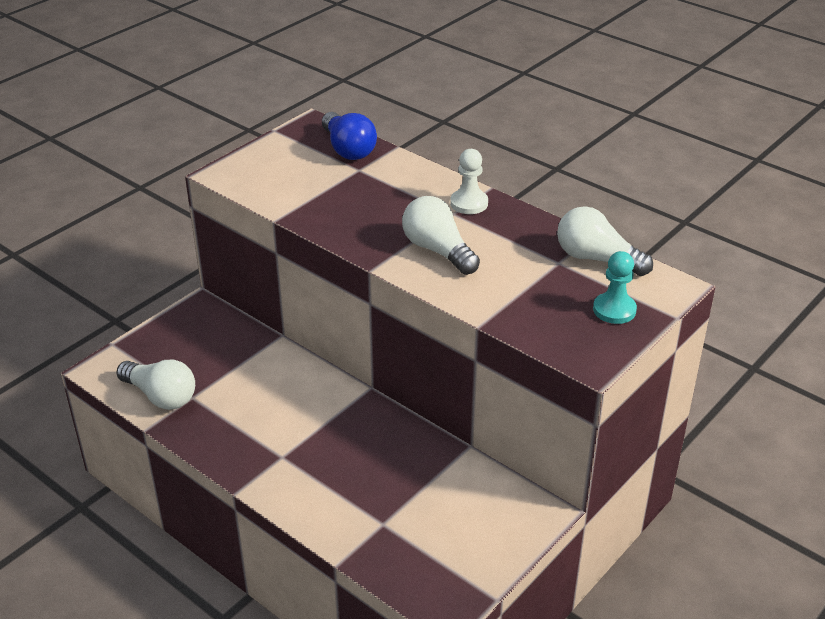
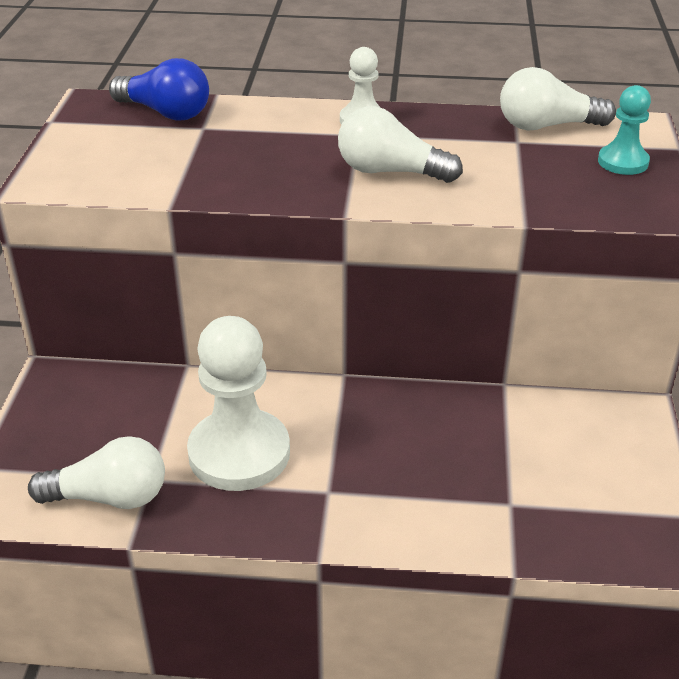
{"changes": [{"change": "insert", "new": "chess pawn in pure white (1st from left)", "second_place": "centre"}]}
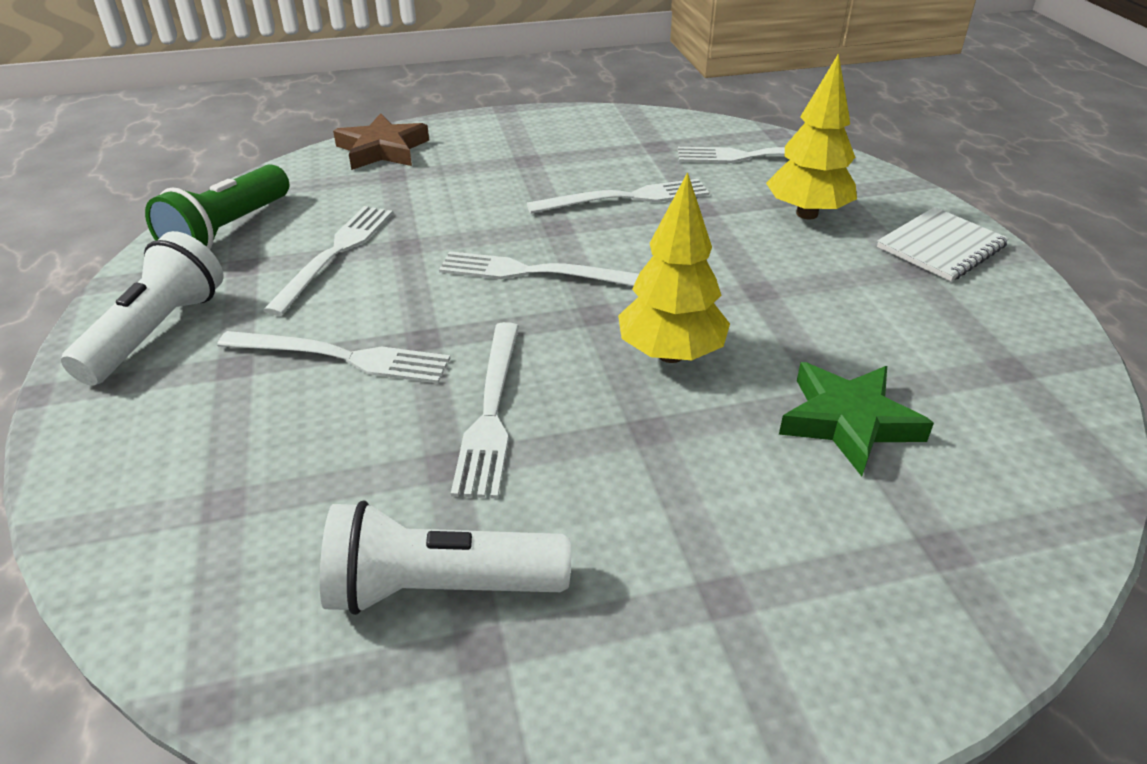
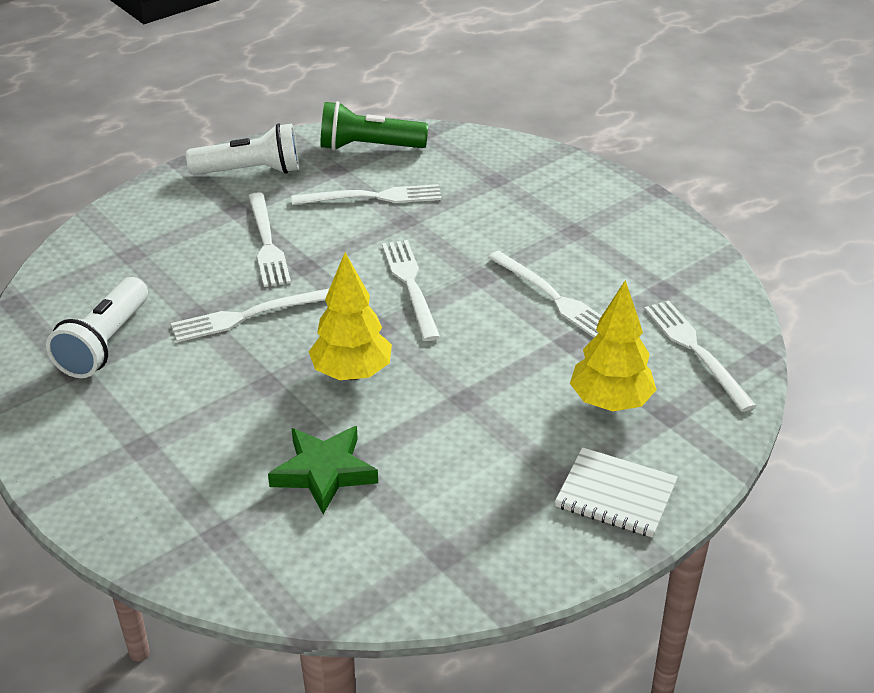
{"changes": [{"change": "rotate", "old": "flashlight in pure white (2nd from left in the first image)", "first_place": "bottom centre", "second_place": "middle left", "degrees": -135}, {"change": "delete", "old": "star in dark brown", "first_place": "top left"}]}
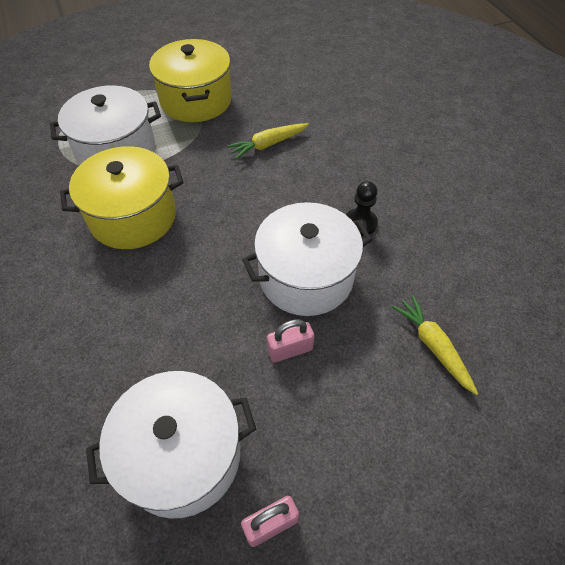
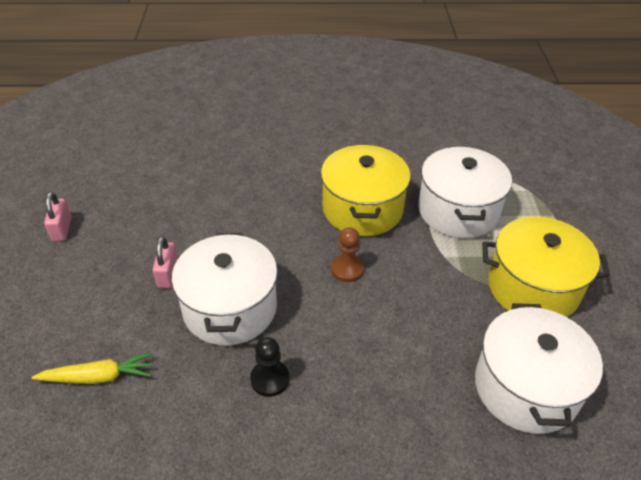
{"changes": [{"change": "move", "old": "cooking pot in pure white (2nd from left in the first image)", "new": "cooking pot in pure white (3rd from left)", "first_place": "bottom left", "second_place": "bottom right"}, {"change": "delete", "old": "carrot in golden (1st from left)", "first_place": "top centre"}, {"change": "insert", "new": "chess pawn in dark brown", "second_place": "centre"}]}
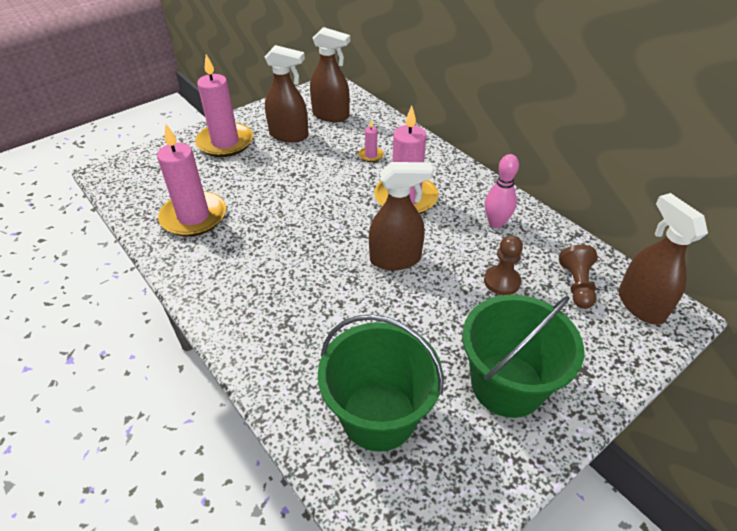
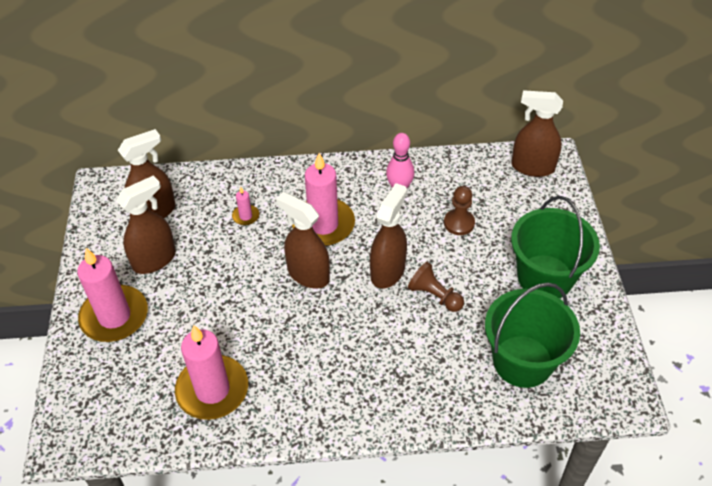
{"changes": [{"change": "move", "old": "chess pawn in dark brown (2nd from left in the first image)", "new": "chess pawn in dark brown (1st from left)", "first_place": "middle right", "second_place": "centre"}, {"change": "insert", "new": "spray bottle in dark brown (3rd from left)", "second_place": "centre"}]}
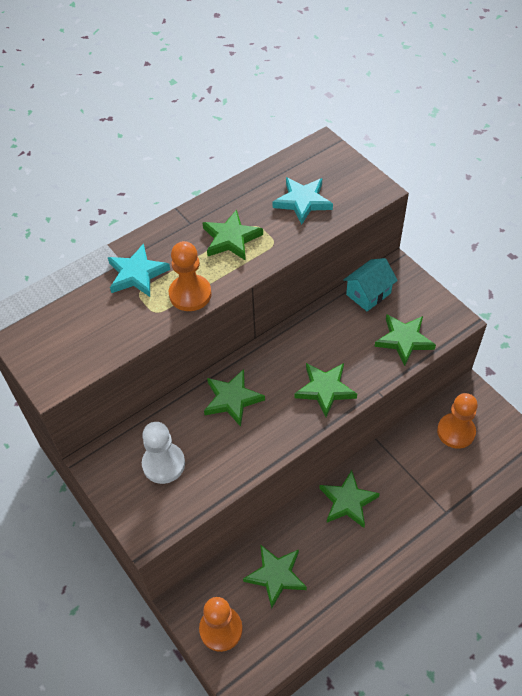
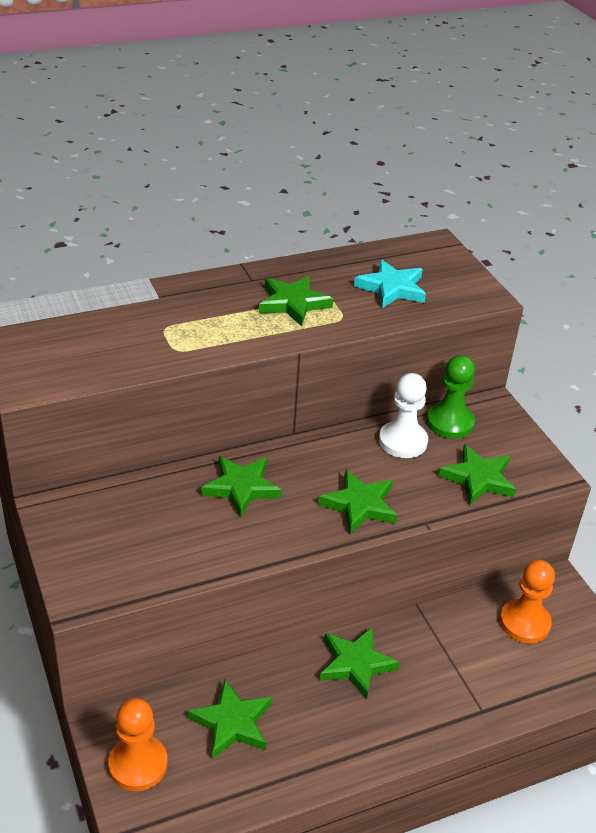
{"changes": [{"change": "delete", "old": "star in teal (1st from left)", "first_place": "middle left"}, {"change": "move", "old": "chess pawn in pure white", "first_place": "middle left", "second_place": "middle right"}, {"change": "delete", "old": "chess pawn in orange (1st from left)", "first_place": "centre"}, {"change": "replace", "old": "cottage in teal", "new": "chess pawn in emerald", "first_place": "middle right", "second_place": "middle right"}]}
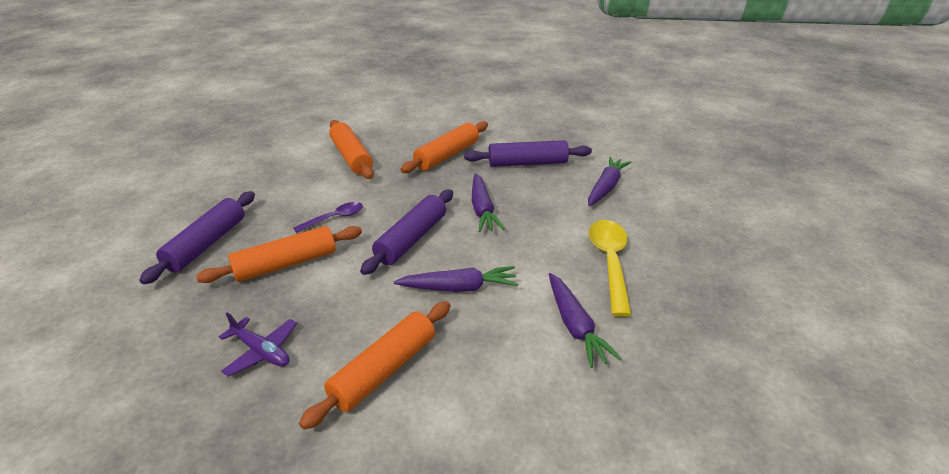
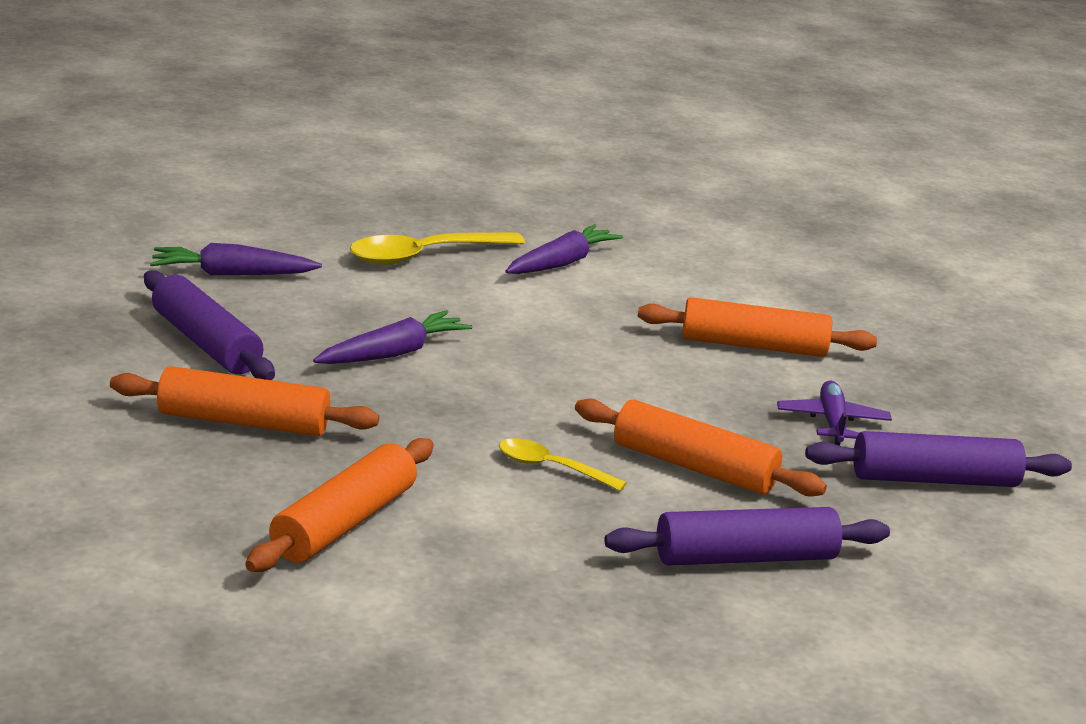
{"changes": [{"change": "recolor", "old": "tablespoon in purple", "new": "tablespoon in golden (2nd from left)", "first_place": "centre", "second_place": "centre"}, {"change": "move", "old": "dough roller in purple (2nd from left in the first image)", "new": "dough roller in purple (3rd from left)", "first_place": "centre", "second_place": "middle right"}, {"change": "delete", "old": "carrot in purple (1st from left)", "first_place": "centre"}]}
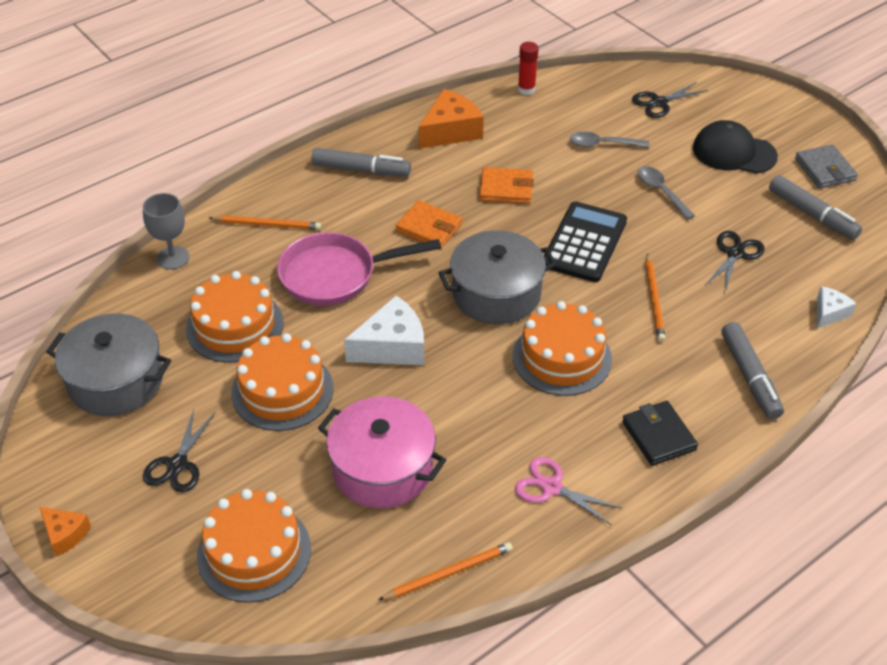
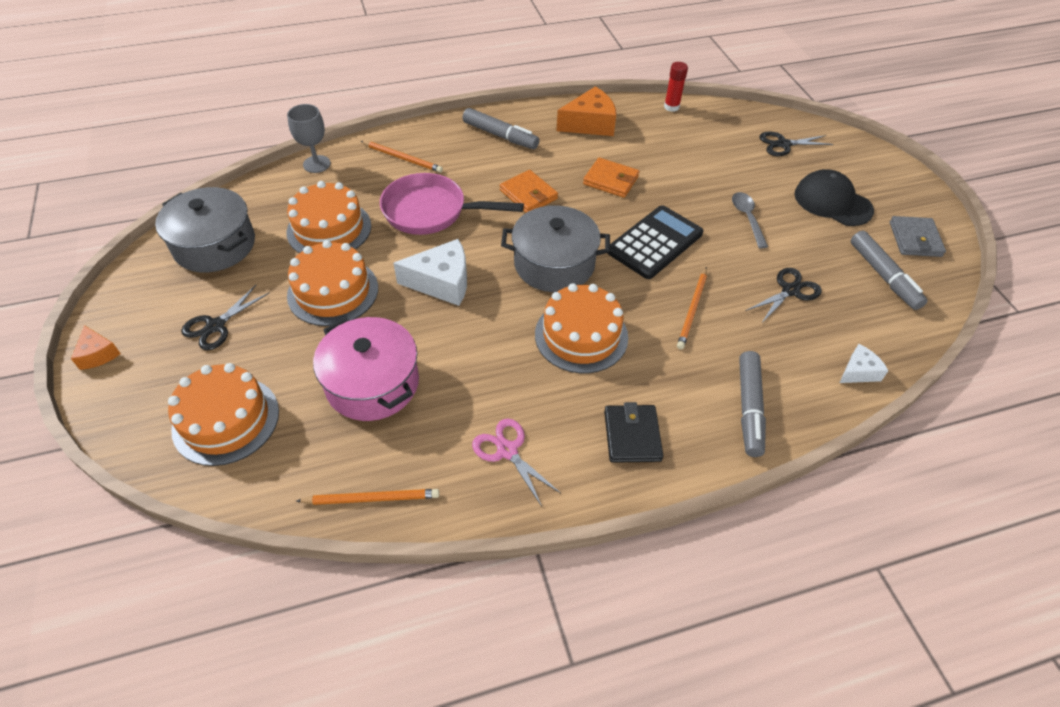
{"changes": [{"change": "delete", "old": "tablespoon in ash-grey (1st from left)", "first_place": "top right"}]}
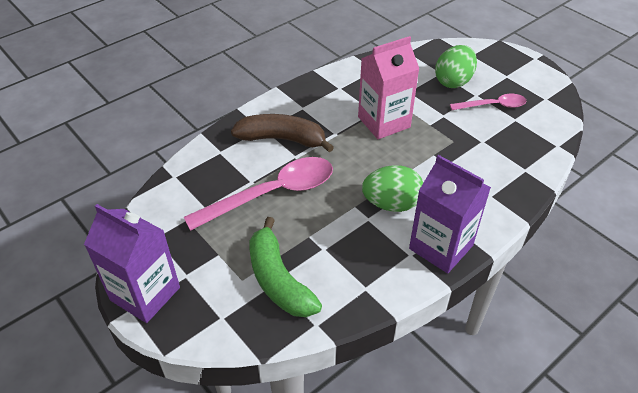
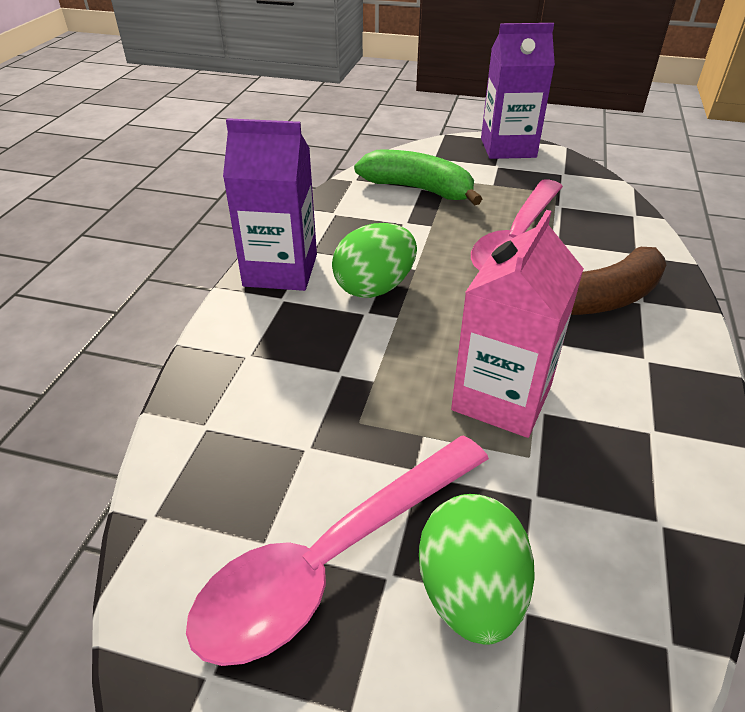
{"changes": [{"change": "resize", "old": "tablespoon in rosy (2nd from left in the first image)", "first_place": "top right", "second_place": "bottom centre", "factor": 1.79}]}
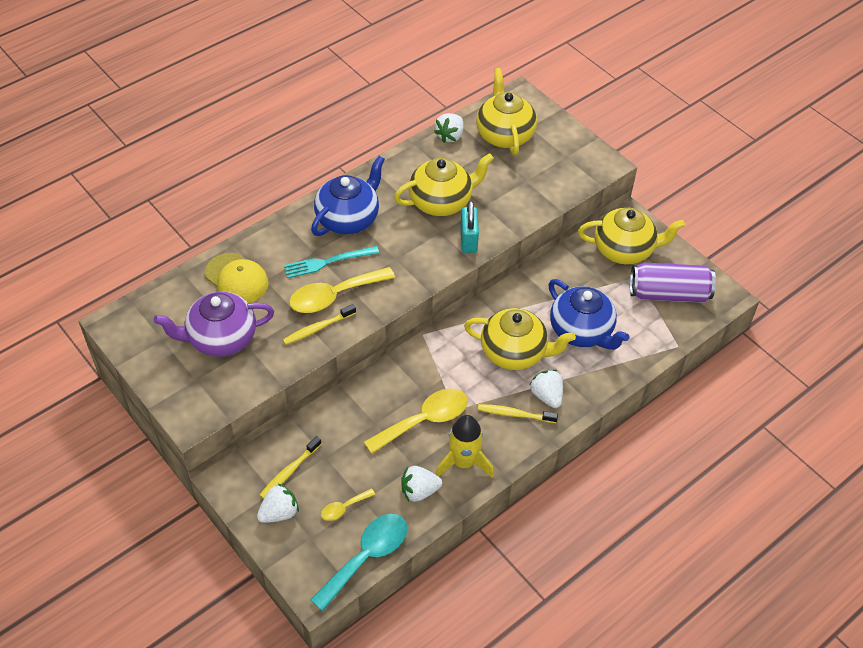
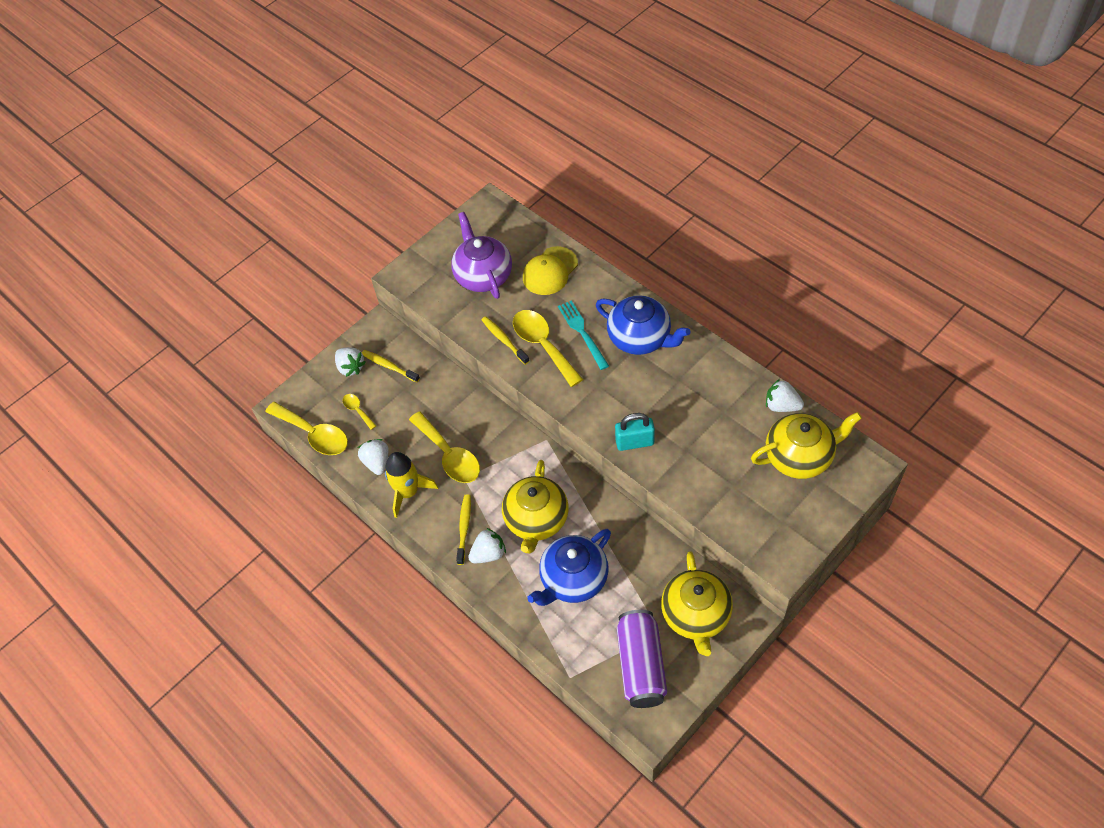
{"changes": [{"change": "recolor", "old": "tablespoon in teal", "new": "tablespoon in golden (1st from left)", "first_place": "bottom centre", "second_place": "middle left"}, {"change": "delete", "old": "tea pot in golden (1st from left)", "first_place": "top centre"}]}
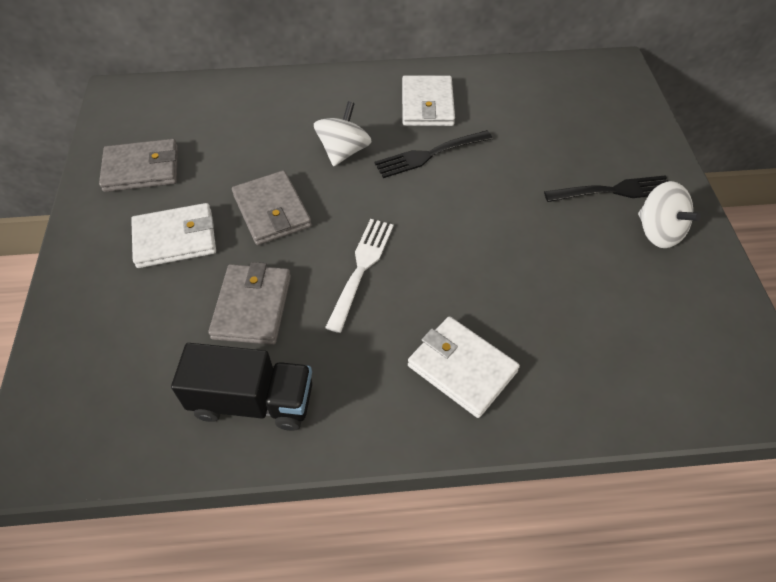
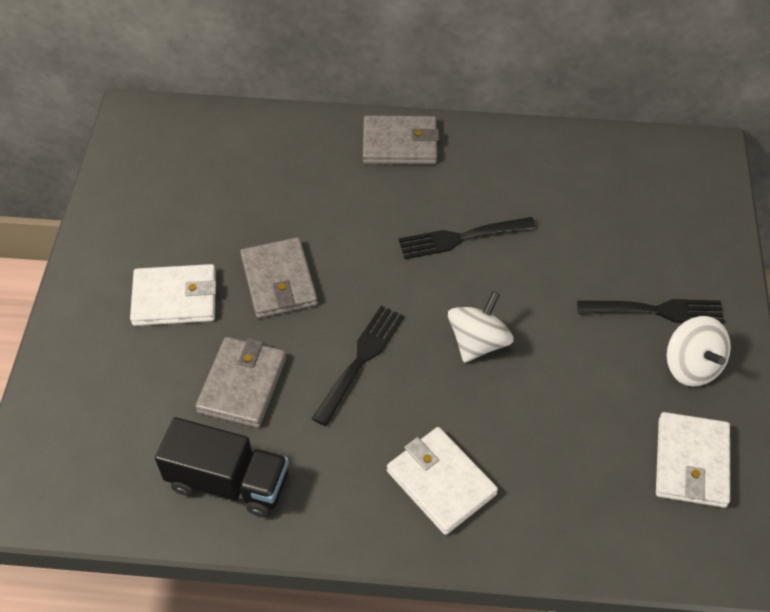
{"changes": [{"change": "move", "old": "billfold in ash-grey (1st from left in the first image)", "new": "billfold in ash-grey (3rd from left)", "first_place": "top left", "second_place": "top centre"}, {"change": "move", "old": "spinning top in pure white (1st from left)", "first_place": "top centre", "second_place": "centre"}, {"change": "recolor", "old": "table fork in pure white", "new": "table fork in ebony (1st from left)", "first_place": "centre", "second_place": "centre"}, {"change": "move", "old": "billfold in pure white (2nd from left in the first image)", "new": "billfold in pure white (3rd from left)", "first_place": "top centre", "second_place": "bottom right"}]}
